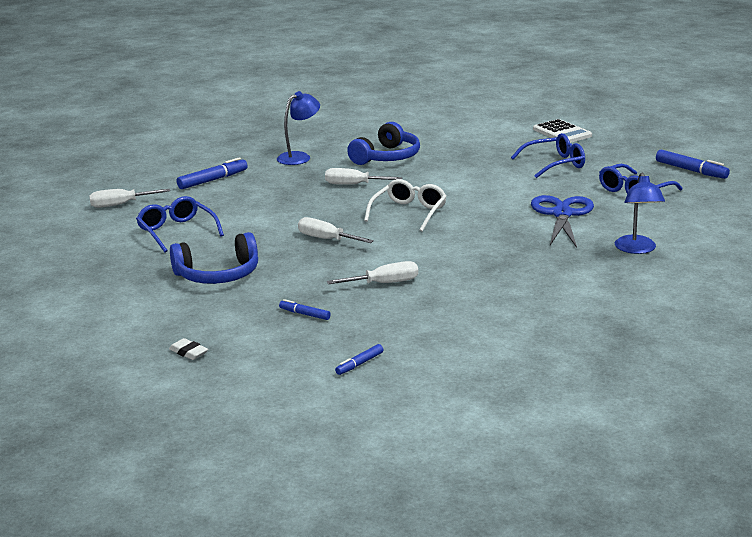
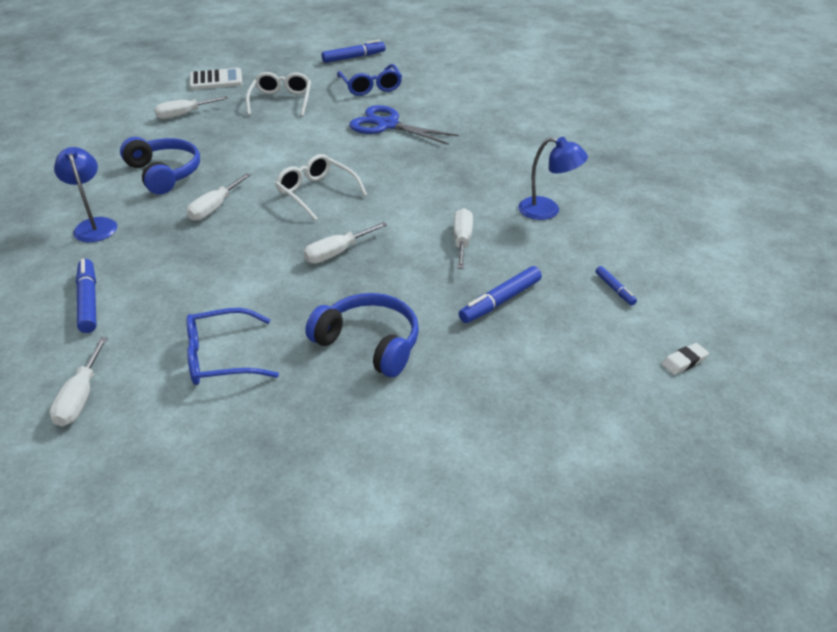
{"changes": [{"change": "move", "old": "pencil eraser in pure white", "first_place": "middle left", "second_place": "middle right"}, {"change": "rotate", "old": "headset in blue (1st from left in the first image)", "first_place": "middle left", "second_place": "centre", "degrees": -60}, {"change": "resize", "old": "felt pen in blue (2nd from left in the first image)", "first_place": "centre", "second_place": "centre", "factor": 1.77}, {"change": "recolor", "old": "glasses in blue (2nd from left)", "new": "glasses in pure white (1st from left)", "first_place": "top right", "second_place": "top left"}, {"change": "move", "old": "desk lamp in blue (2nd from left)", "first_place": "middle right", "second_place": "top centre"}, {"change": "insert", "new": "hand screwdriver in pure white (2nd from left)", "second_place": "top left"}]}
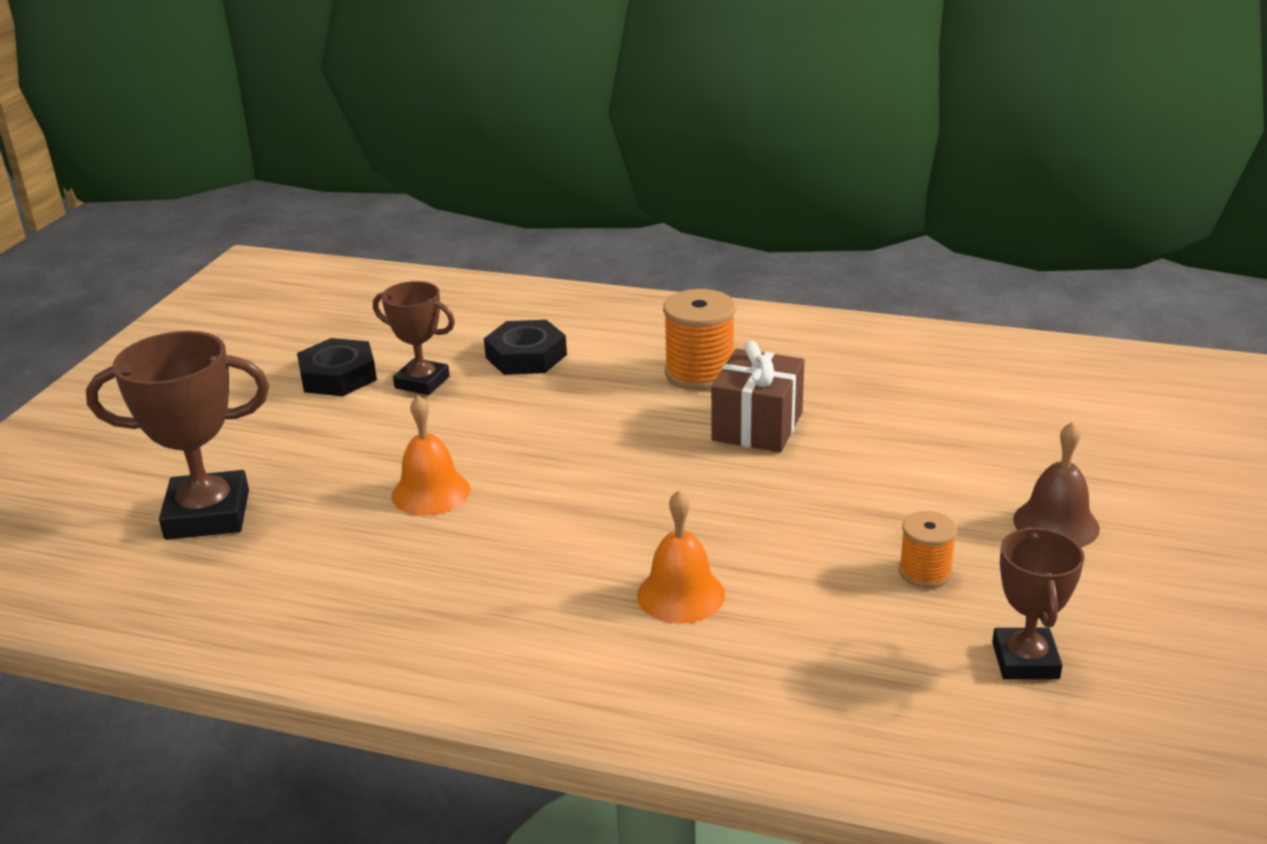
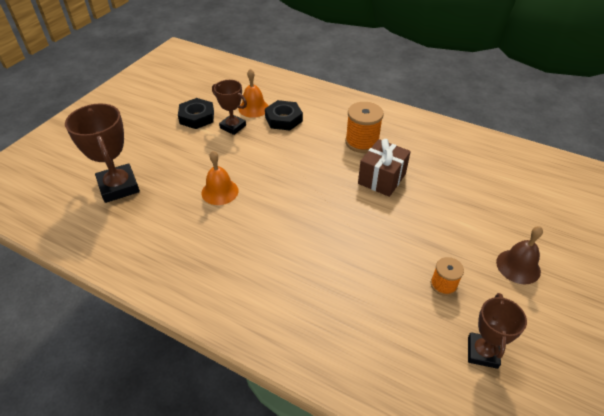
{"changes": [{"change": "rotate", "old": "prize cup in dark brown (1st from left)", "first_place": "middle left", "second_place": "middle left", "degrees": 60}, {"change": "move", "old": "bell in orange (2nd from left)", "first_place": "centre", "second_place": "top centre"}]}
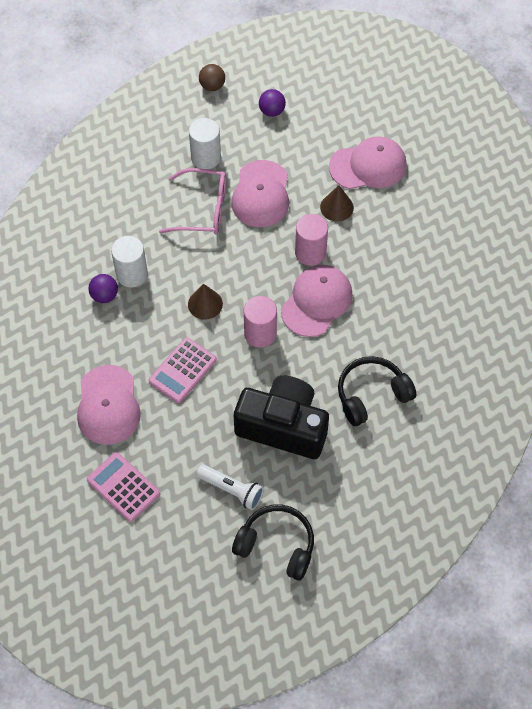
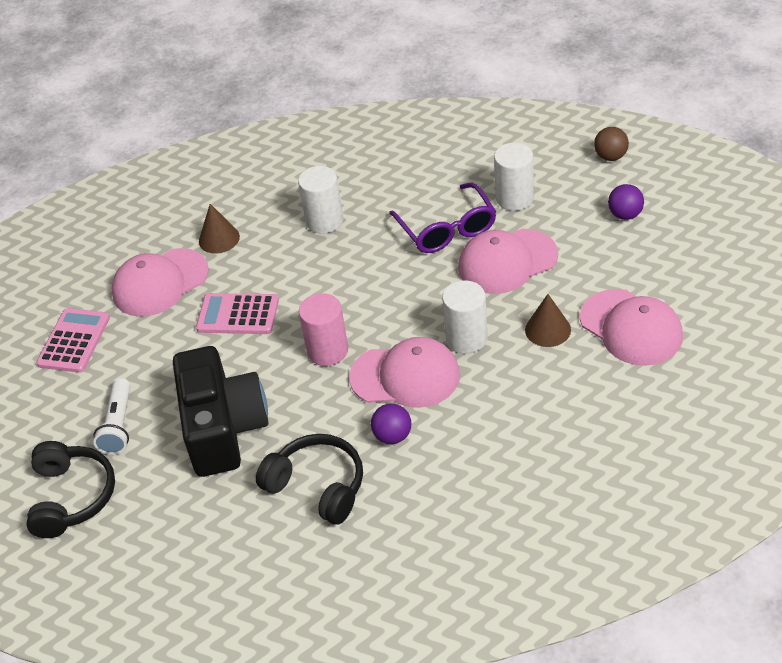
{"changes": [{"change": "move", "old": "ball in purple (1st from left)", "first_place": "middle left", "second_place": "centre"}, {"change": "recolor", "old": "glasses in rosy", "new": "glasses in purple", "first_place": "top centre", "second_place": "top centre"}, {"change": "move", "old": "cone shape in dark brown (1st from left)", "first_place": "centre", "second_place": "middle left"}, {"change": "recolor", "old": "cylinder in rosy (2nd from left)", "new": "cylinder in pure white (2nd from left)", "first_place": "centre", "second_place": "centre"}]}
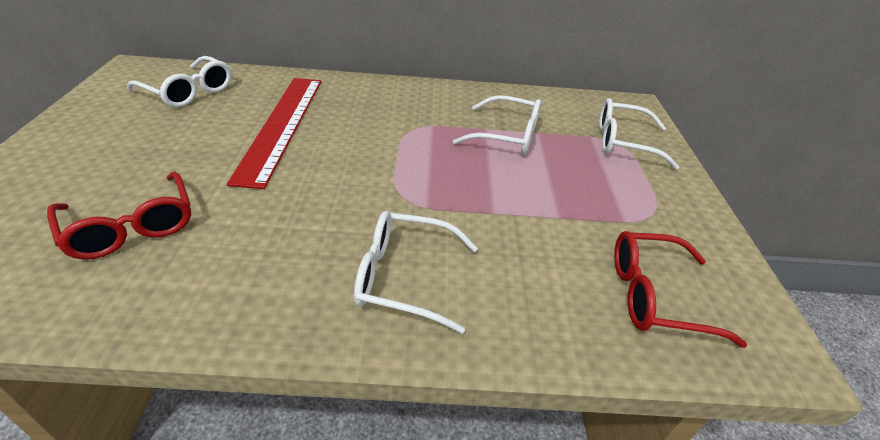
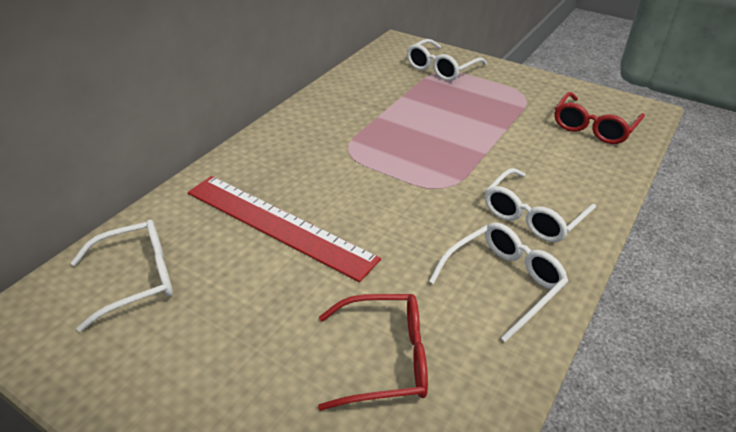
{"changes": [{"change": "move", "old": "glasses in pure white (3rd from left)", "first_place": "top centre", "second_place": "middle right"}]}
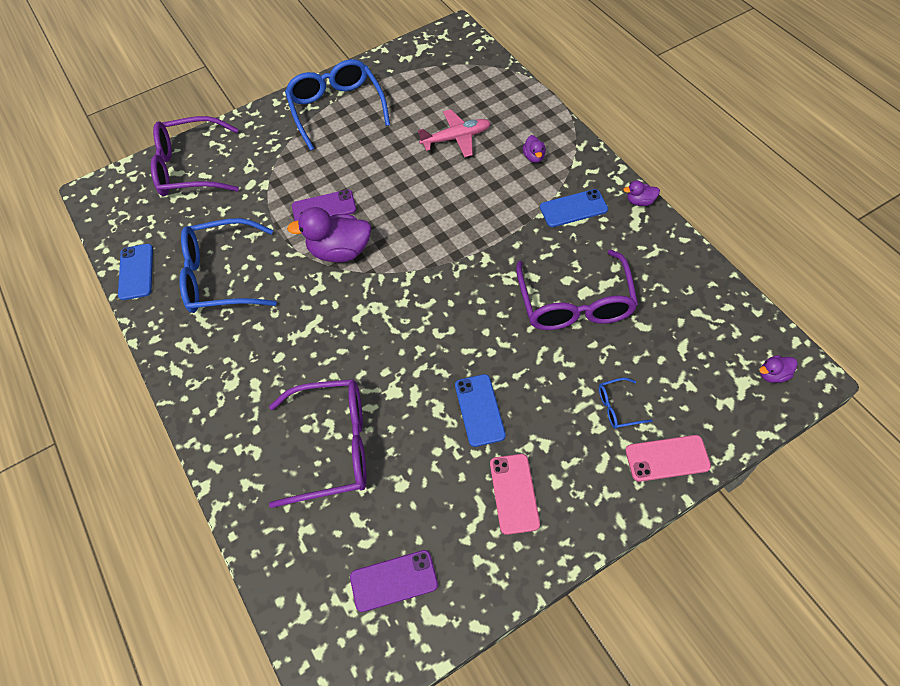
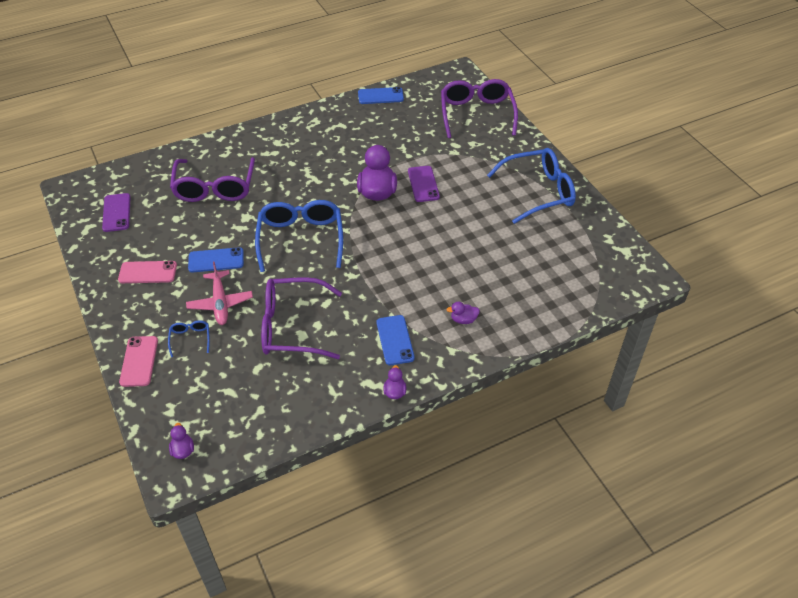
{"changes": [{"change": "move", "old": "glasses in blue (1st from left in the first image)", "new": "glasses in blue (2nd from left)", "first_place": "middle left", "second_place": "centre"}, {"change": "move", "old": "toy plane in rosy", "first_place": "top centre", "second_place": "middle left"}]}
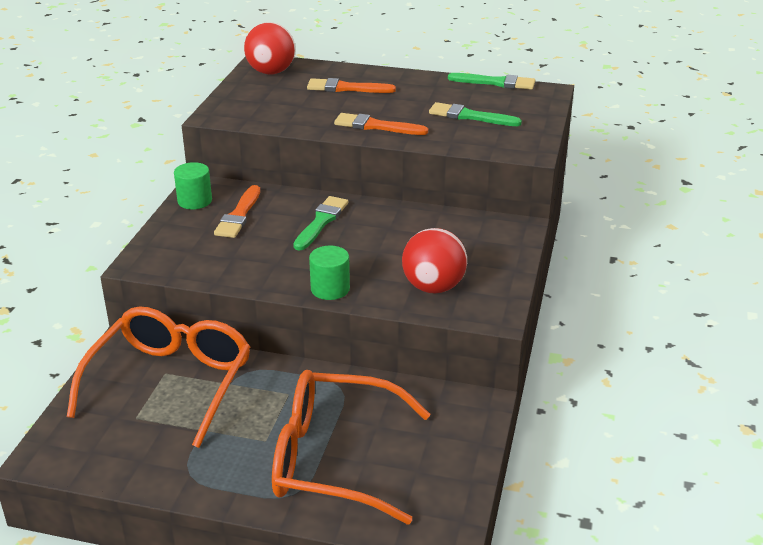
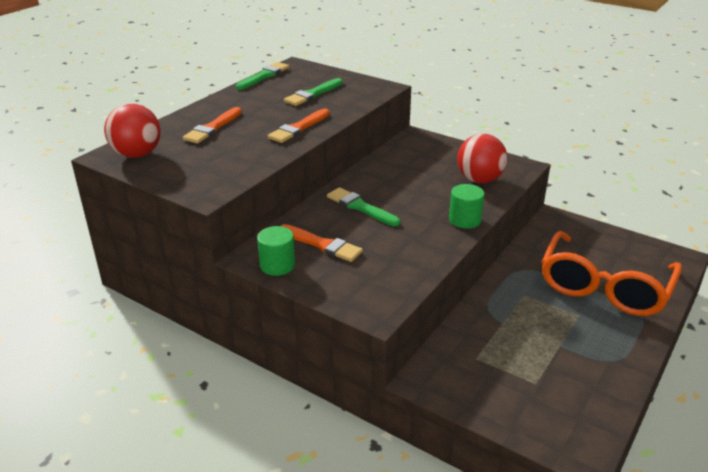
{"changes": [{"change": "delete", "old": "glasses in orange (1st from left)", "first_place": "bottom left"}]}
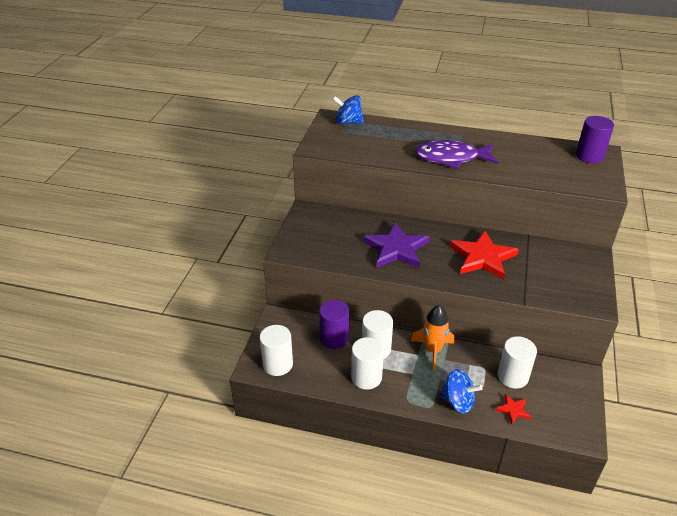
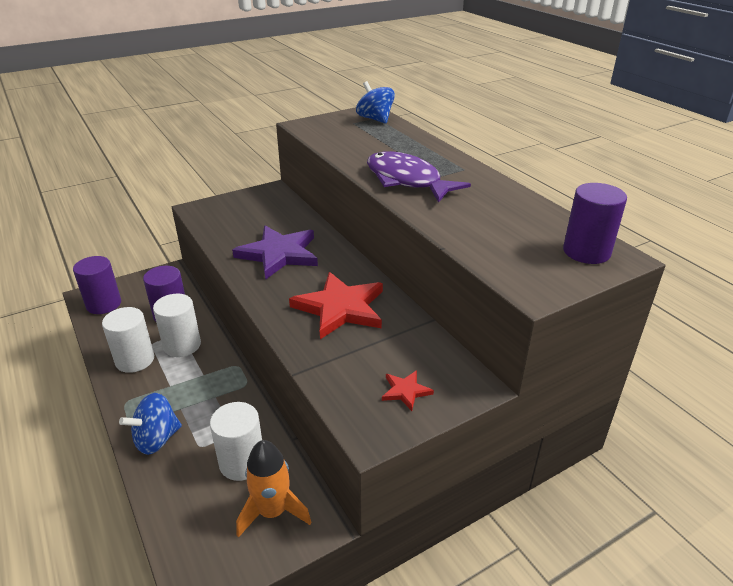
{"changes": [{"change": "recolor", "old": "cylinder in pure white (1st from left)", "new": "cylinder in purple (1st from left)", "first_place": "bottom centre", "second_place": "middle left"}, {"change": "move", "old": "spaceship in orange", "first_place": "centre", "second_place": "bottom centre"}, {"change": "rotate", "old": "spinning top in blue (2nd from left in the first image)", "first_place": "bottom right", "second_place": "bottom left", "degrees": 75}, {"change": "move", "old": "star in crimson (2nd from left)", "first_place": "bottom right", "second_place": "centre"}]}
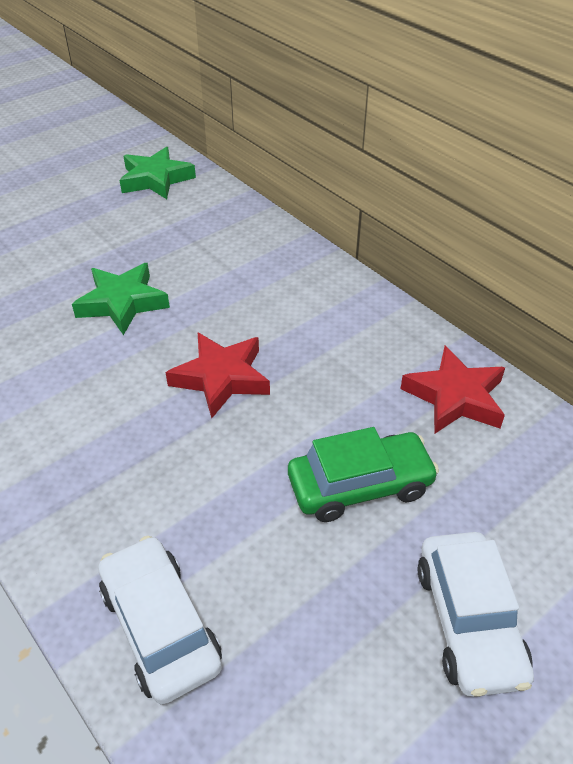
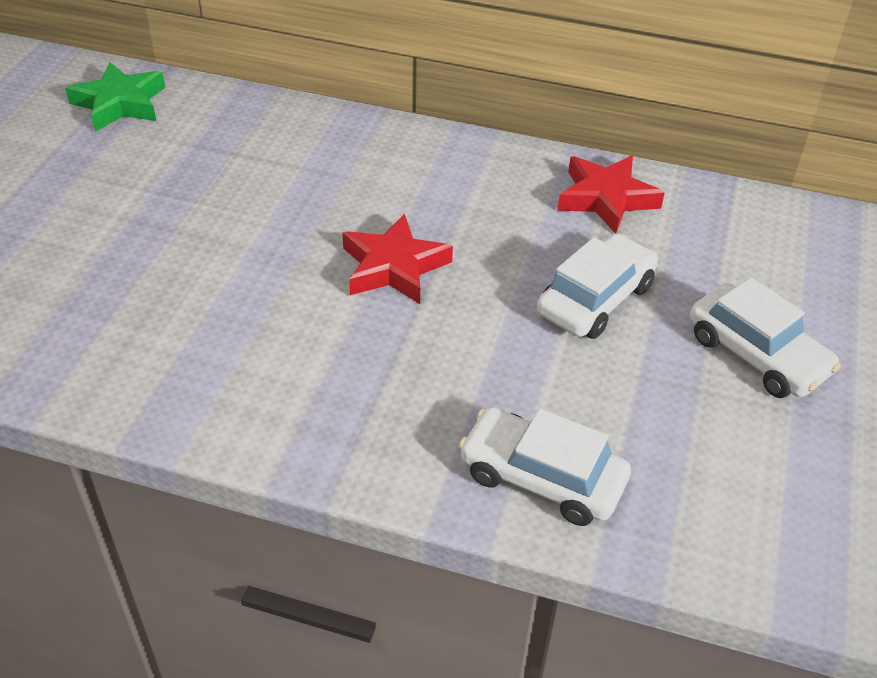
{"changes": [{"change": "delete", "old": "star in emerald (1st from left)", "first_place": "middle left"}, {"change": "recolor", "old": "toy car in emerald", "new": "toy car in pure white (2nd from left)", "first_place": "centre", "second_place": "middle right"}]}
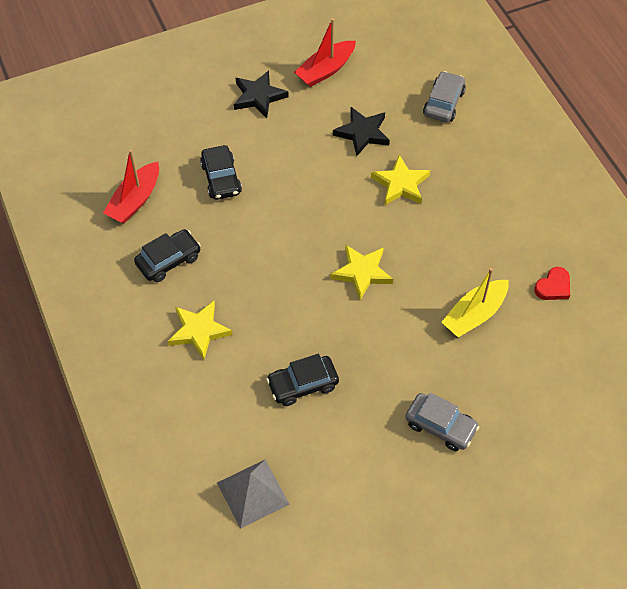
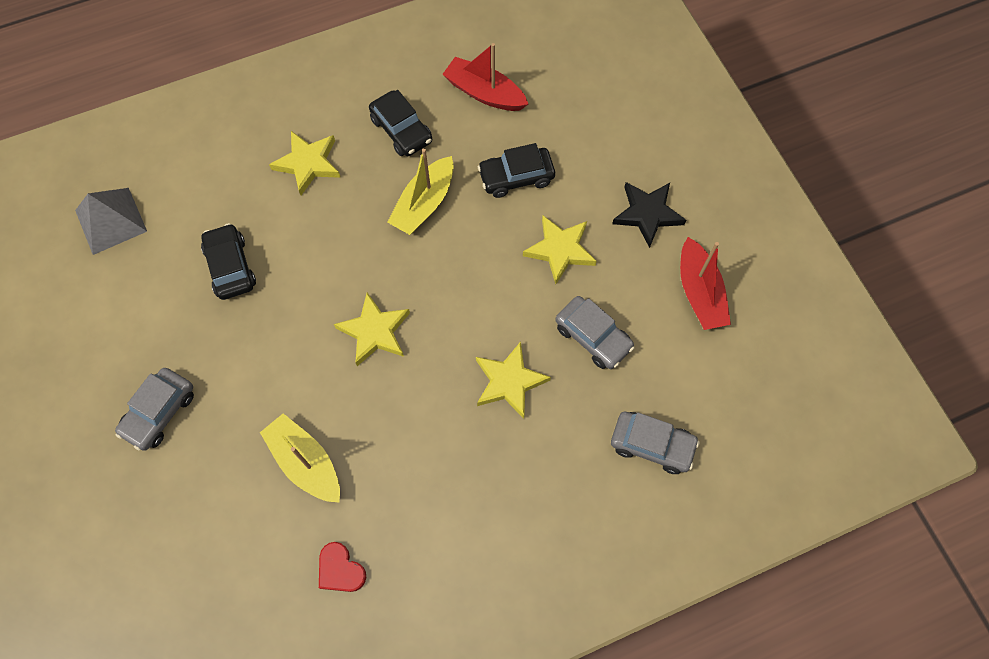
{"changes": [{"change": "rotate", "old": "sailboat in crimson (2nd from left)", "first_place": "top centre", "second_place": "middle right", "degrees": -150}, {"change": "replace", "old": "star in ebony (2nd from left)", "new": "toy car in ash-grey (2nd from left)", "first_place": "top centre", "second_place": "centre"}, {"change": "insert", "new": "sailboat in golden (2nd from left)", "second_place": "top centre"}, {"change": "insert", "new": "star in golden (4th from left)", "second_place": "centre"}]}
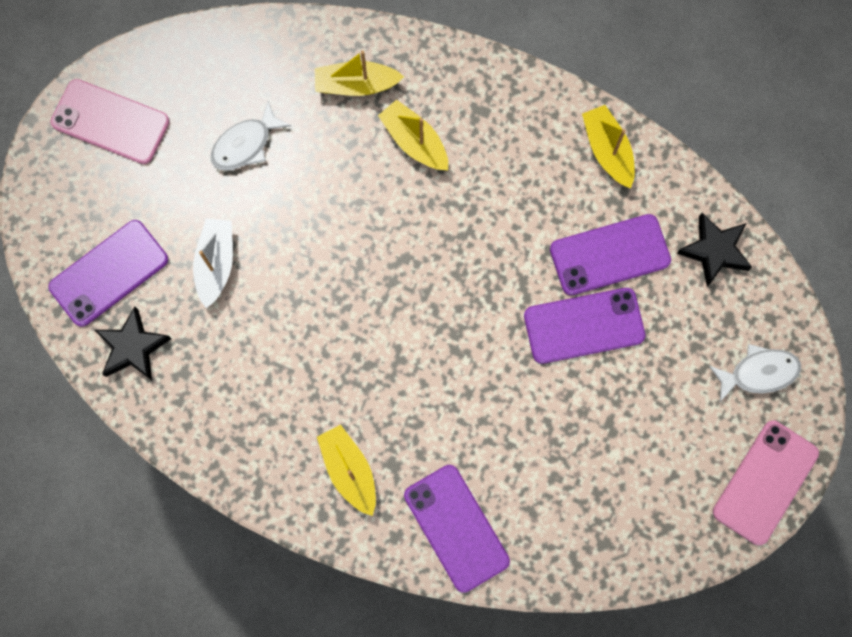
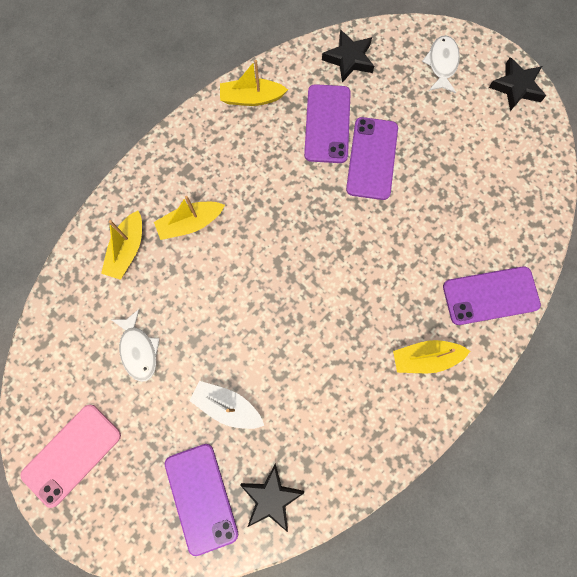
{"changes": [{"change": "replace", "old": "mobile phone in rosy (2nd from left)", "new": "star in ebony (3rd from left)", "first_place": "bottom right", "second_place": "top right"}]}
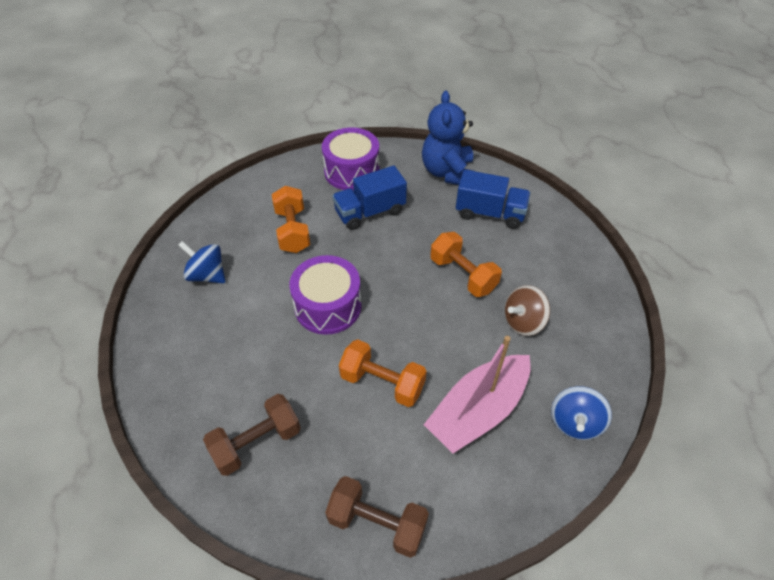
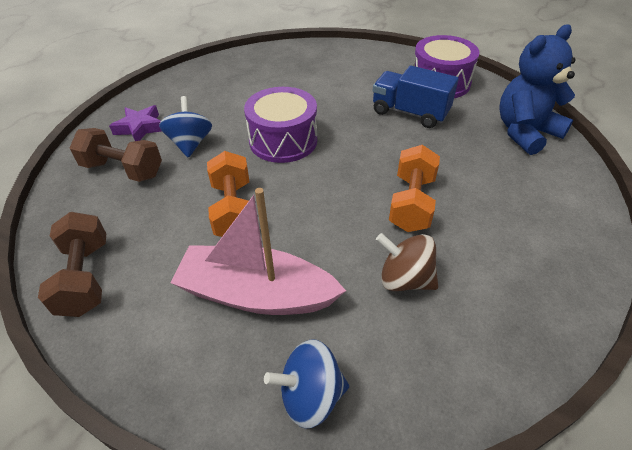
{"changes": [{"change": "move", "old": "spinning top in blue (1st from left)", "first_place": "middle left", "second_place": "top left"}, {"change": "delete", "old": "free weight in orange (1st from left)", "first_place": "centre"}, {"change": "delete", "old": "truck in blue (2nd from left)", "first_place": "centre"}, {"change": "insert", "new": "star in purple", "second_place": "top left"}]}
